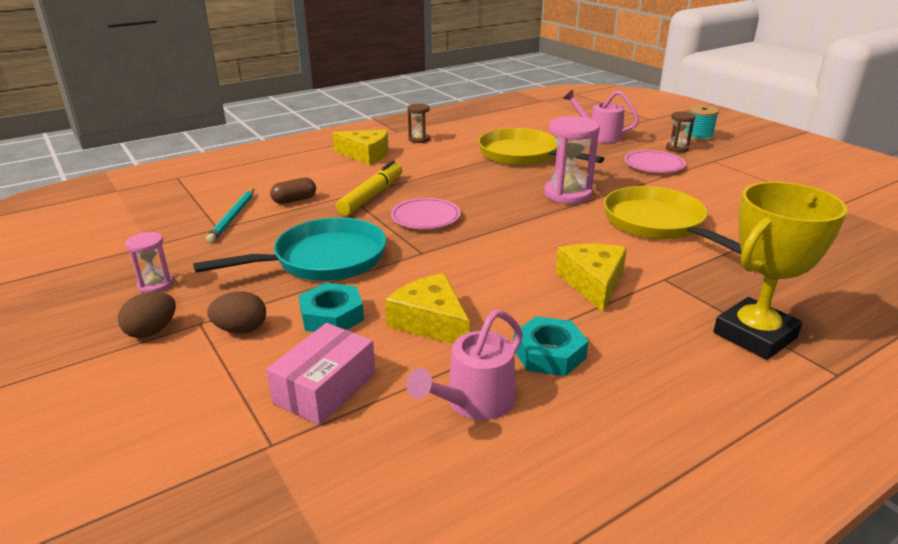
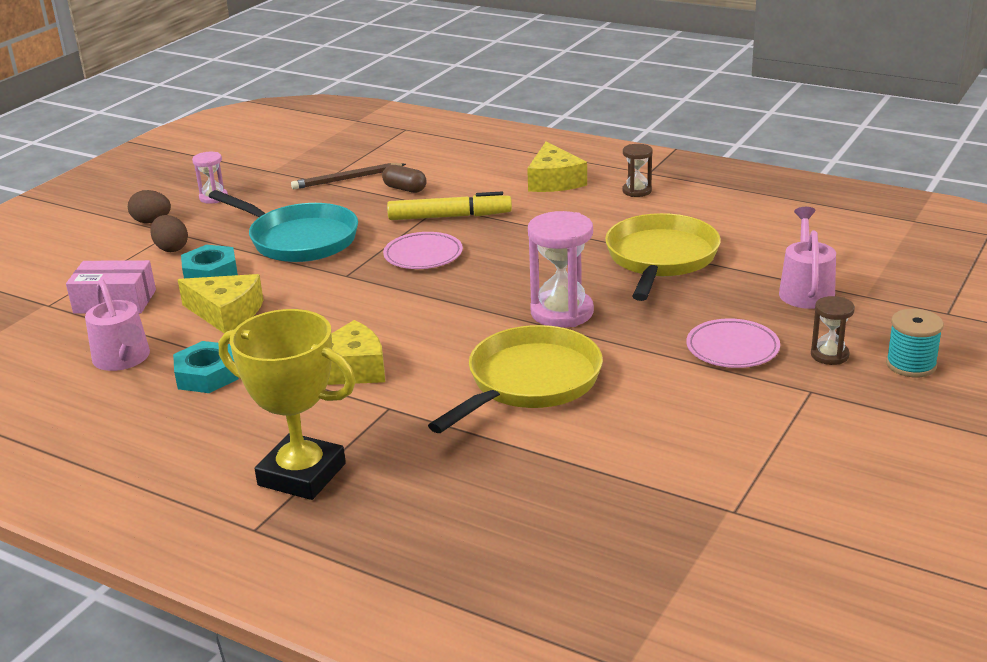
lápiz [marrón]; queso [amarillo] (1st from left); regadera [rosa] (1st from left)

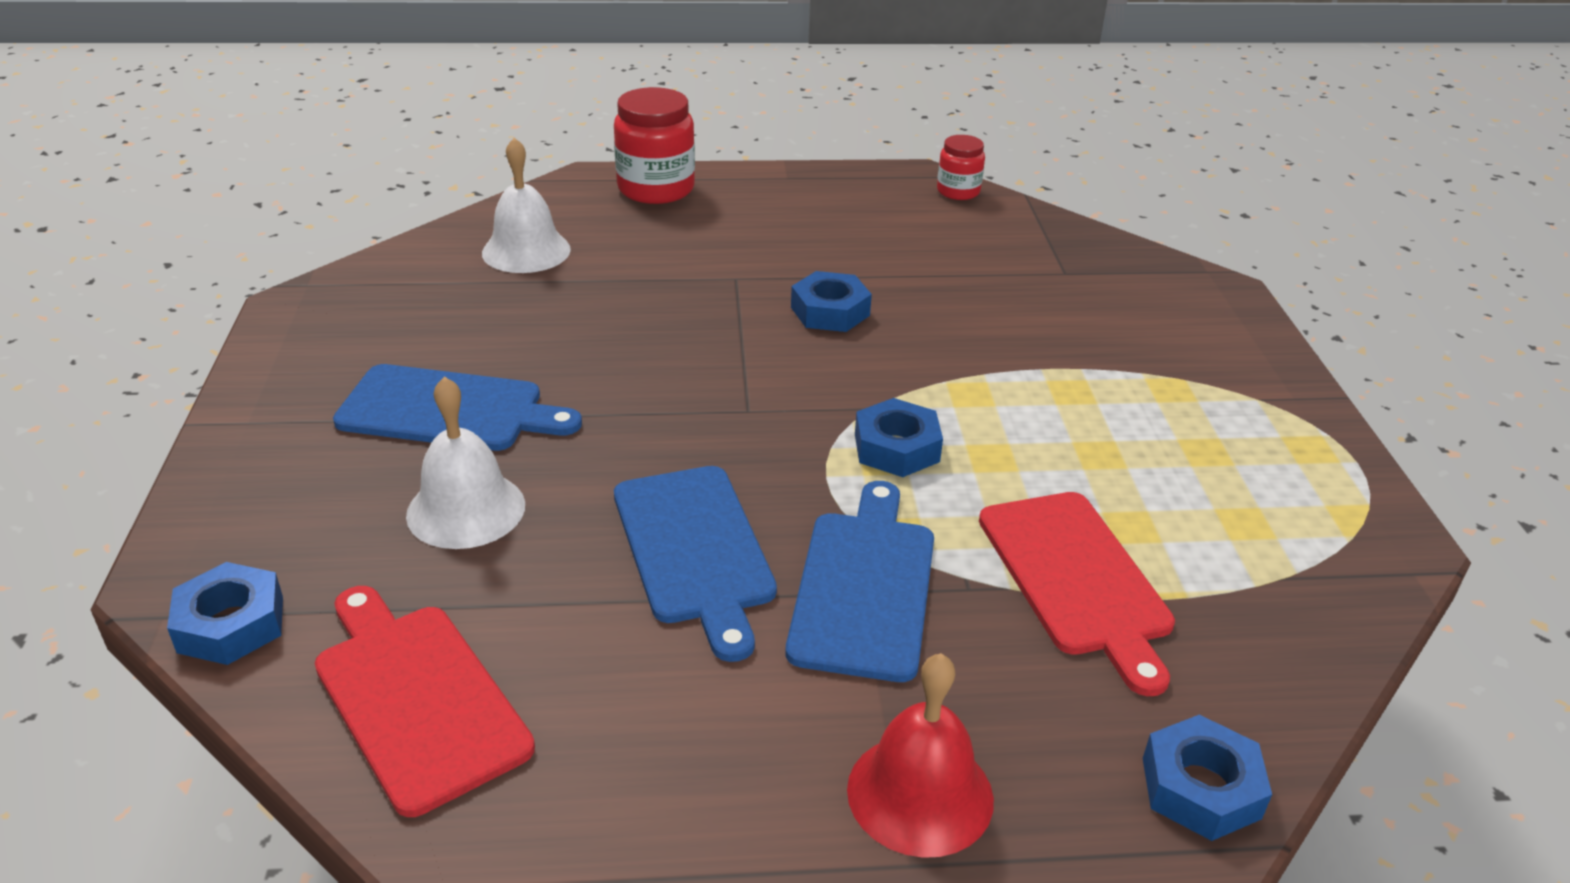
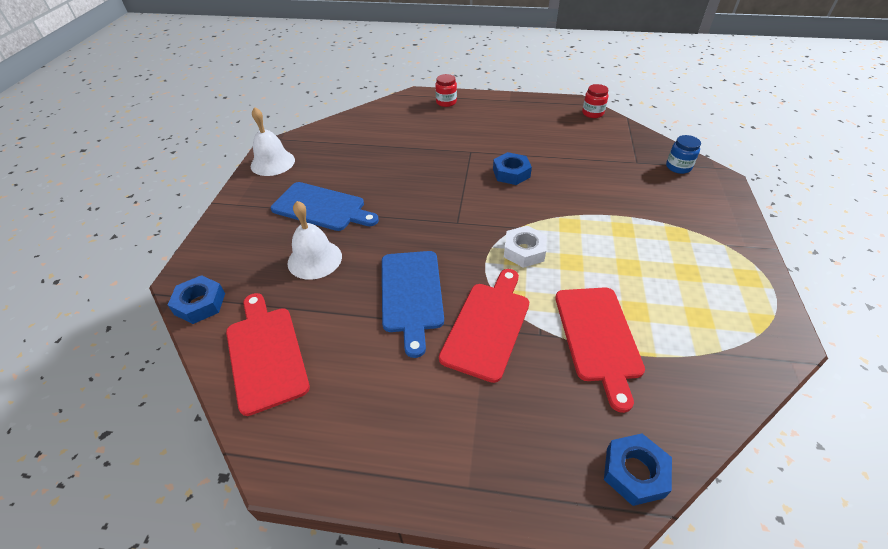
campana [rojo]; tarro [azul]; campana [blanco] (1st from left); tabla de cortar [rojo] (2nd from left); tuerca [blanco]; tarro [rojo] (1st from left)

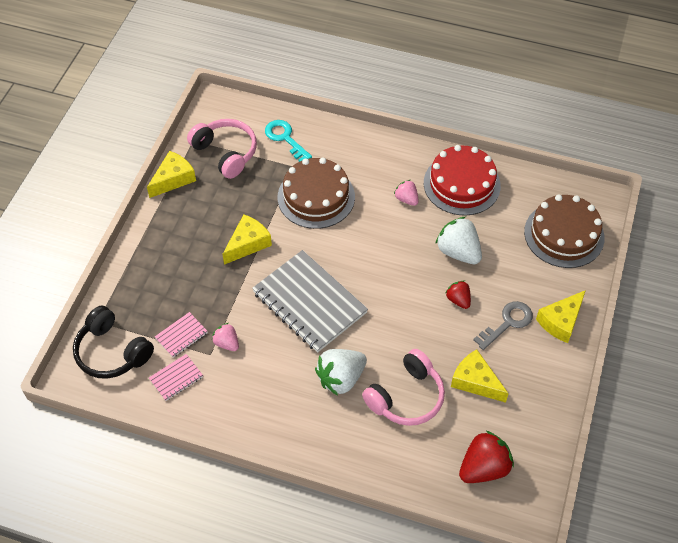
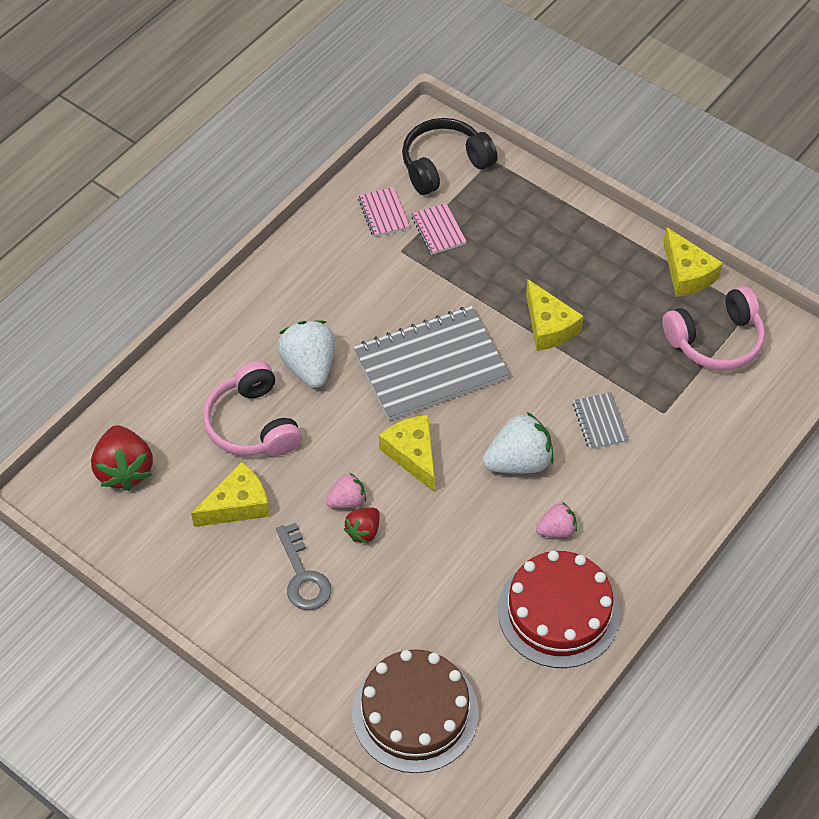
llave [turquesa]; fresa [rosa] (1st from left); fresa [blanco] (2nd from left); queso [amarillo] (2nd from left); cuaderno [gris] (2nd from left); fresa [rojo] (2nd from left)

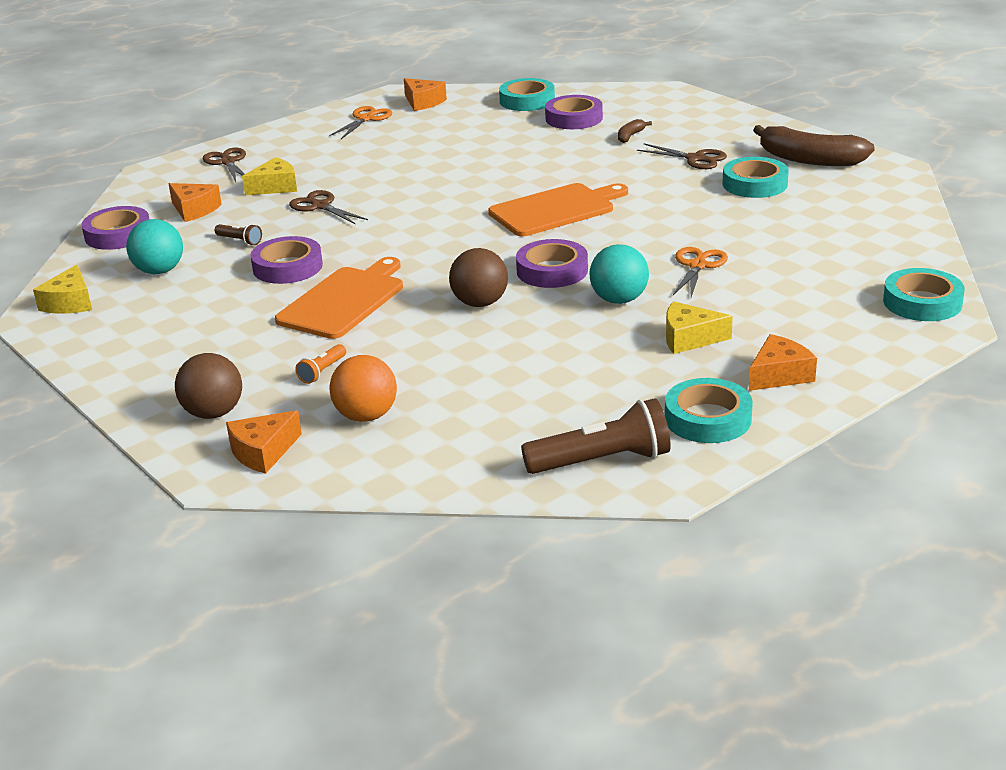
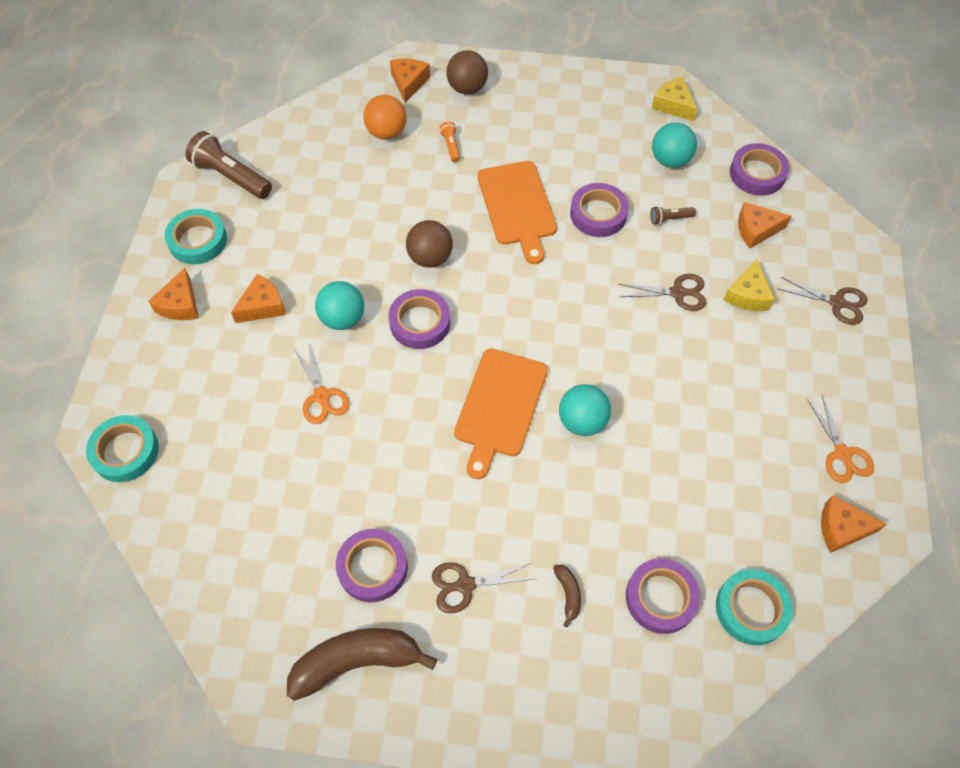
pelota [turquesa] (2nd from left); queso [naranja] (2nd from left); cinta adhesiva [morado] (1st from left); lámpara de mano [marrón] (1st from left)

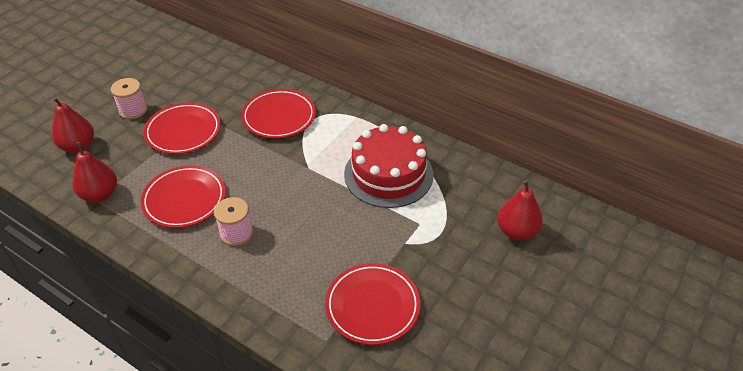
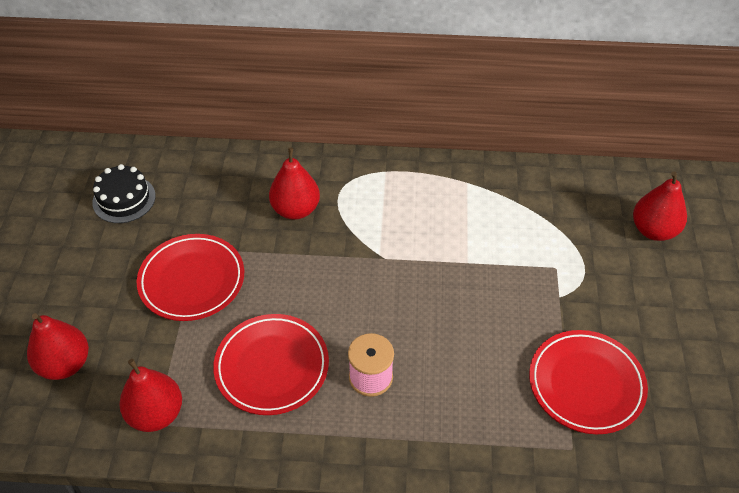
carrete [rosa] (1st from left in the first image); tarta [rojo]; tarta [negro]; pera [rojo] (3rd from left)

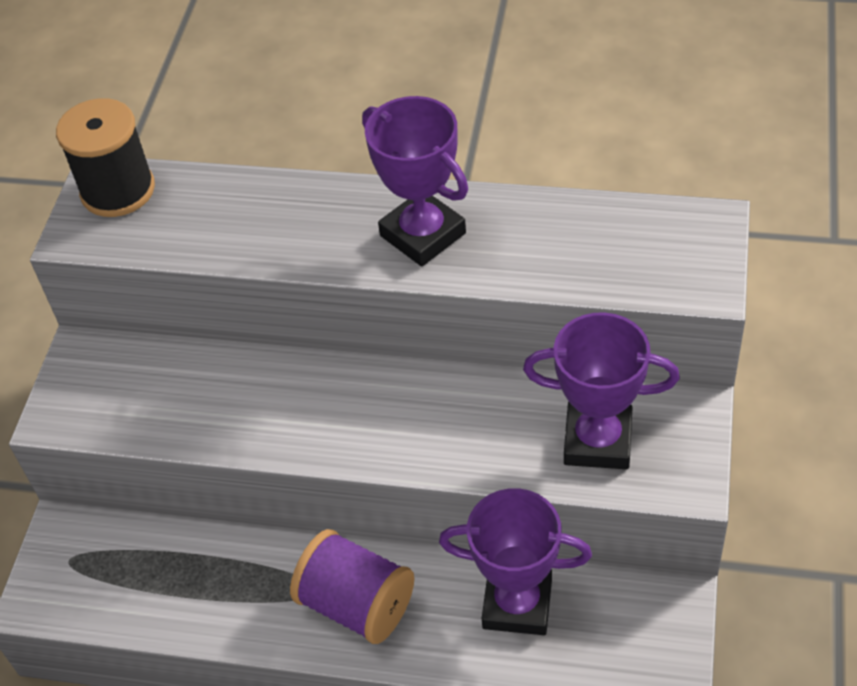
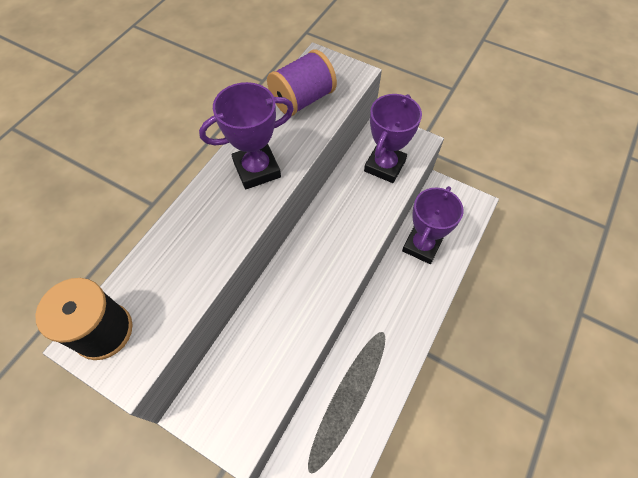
carrete [morado]

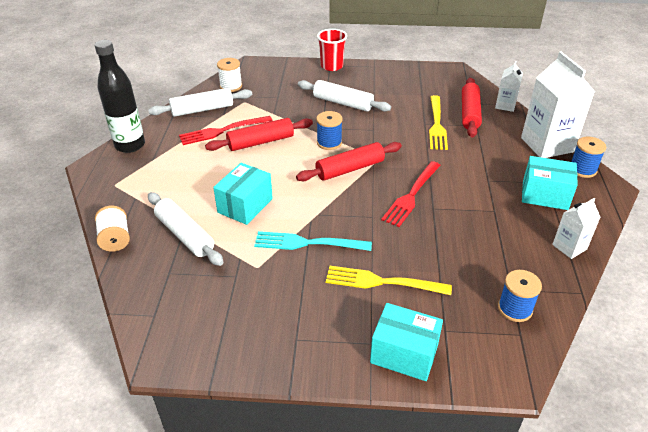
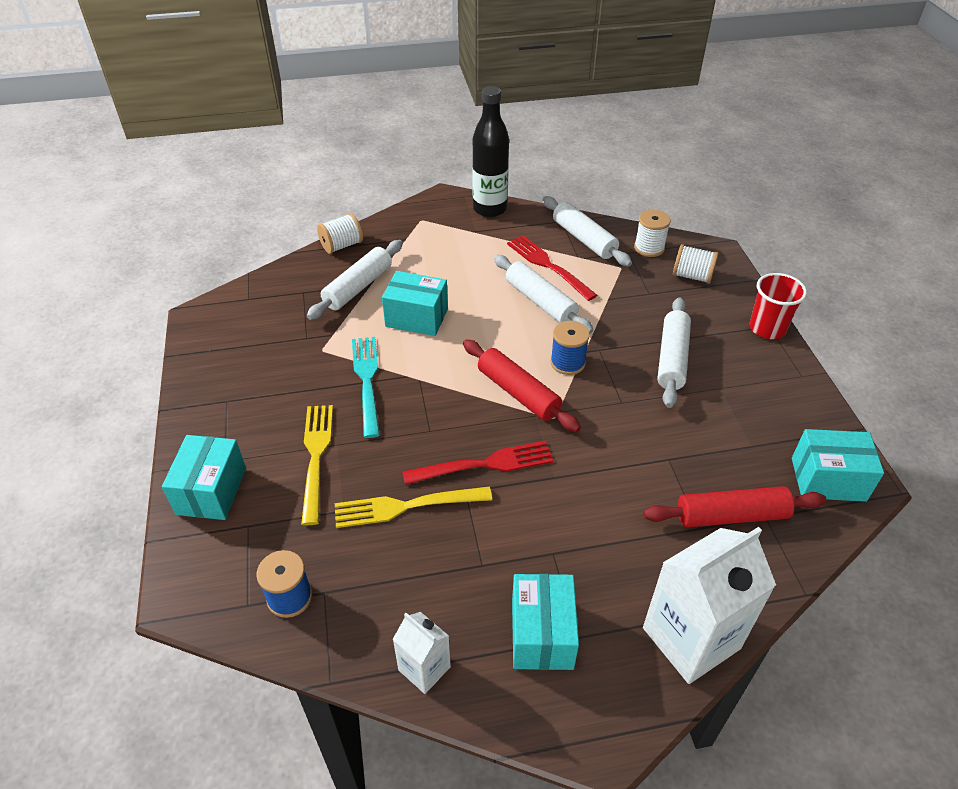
cartón de leche [blanco] (1st from left in the first image); carrete [azul] (3rd from left in the first image); carrete [blanco] (3rd from left); caja [turquesa] (4th from left); tenedor [amarillo] (2nd from left); rodillo [blanco] (2nd from left); tenedor [rojo] (1st from left)

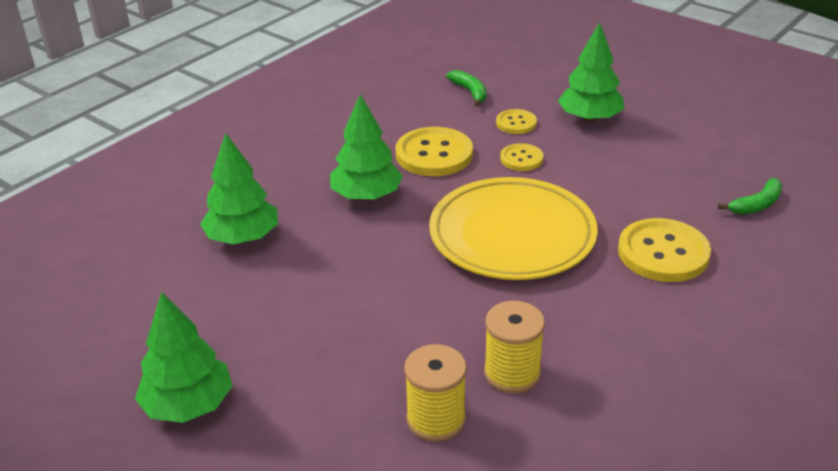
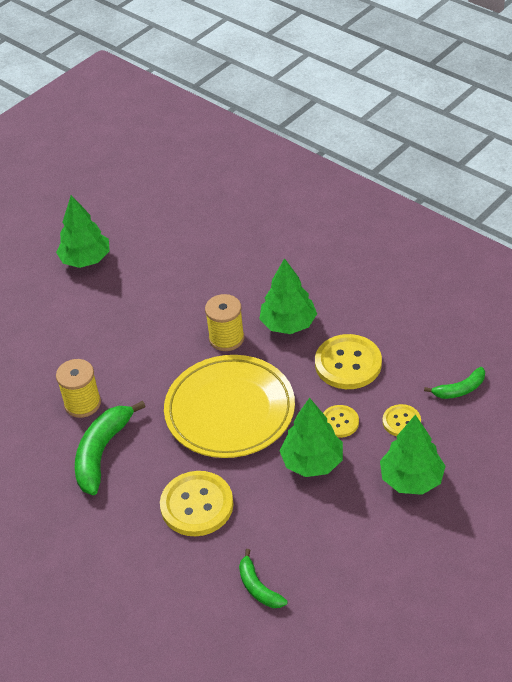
plátano [verde] (1st from left); árbol [verde] (3rd from left); carrete [amarillo] (2nd from left)

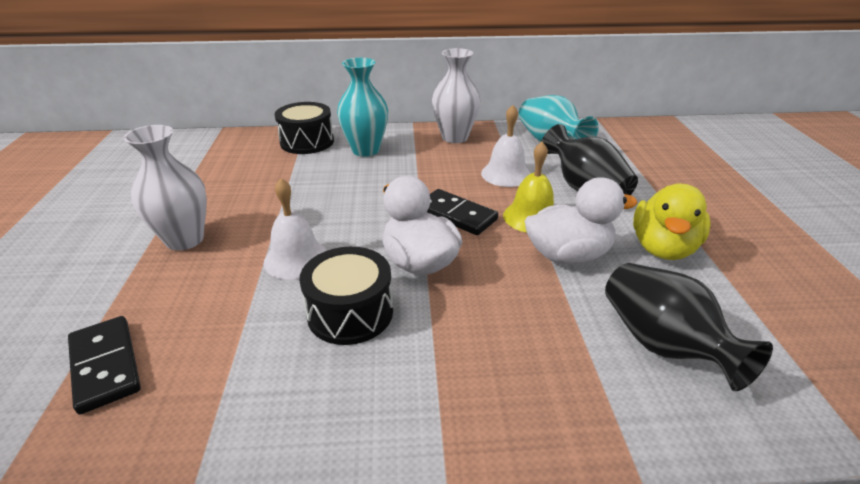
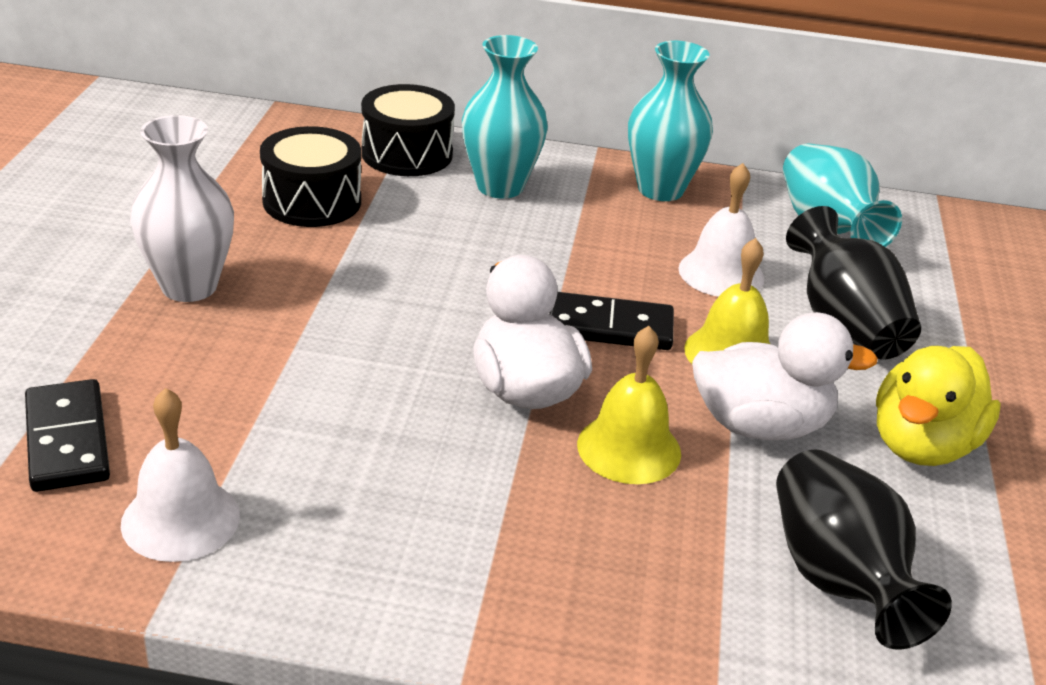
campana [amarillo] (1st from left); campana [blanco] (1st from left); tambor [negro] (1st from left); florero [turquesa] (2nd from left); ficha de dominó [negro] (2nd from left)

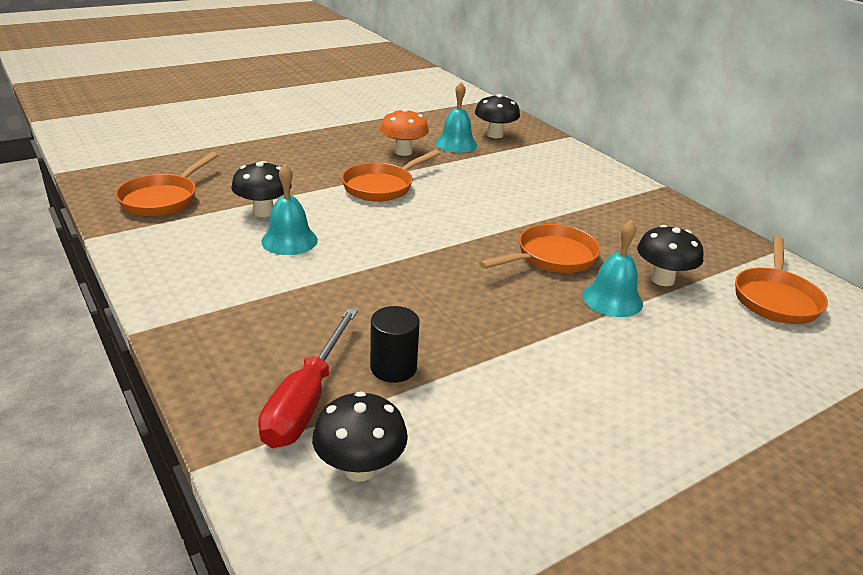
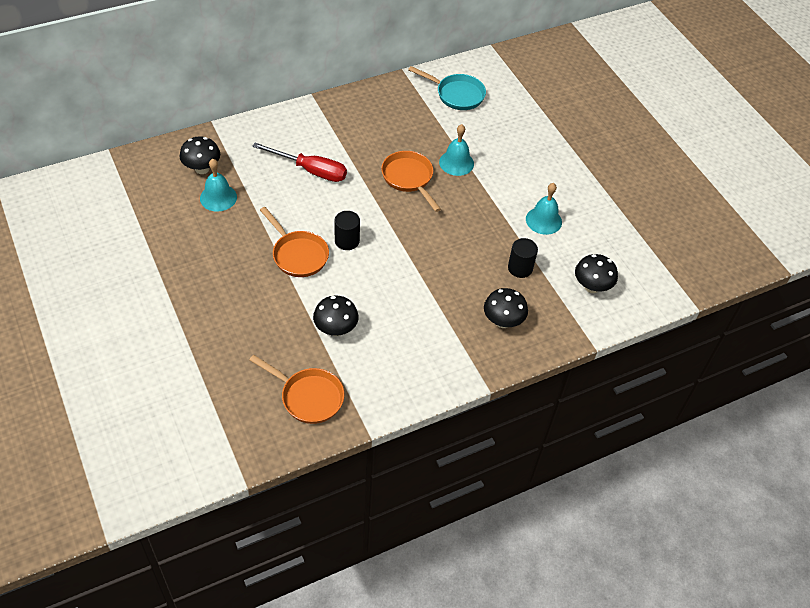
seta [naranja]; cilindro [negro] (1st from left); destornillador [rojo]; campana [turquesa] (3rd from left); seta [negro] (3rd from left); sartén [turquesa]

